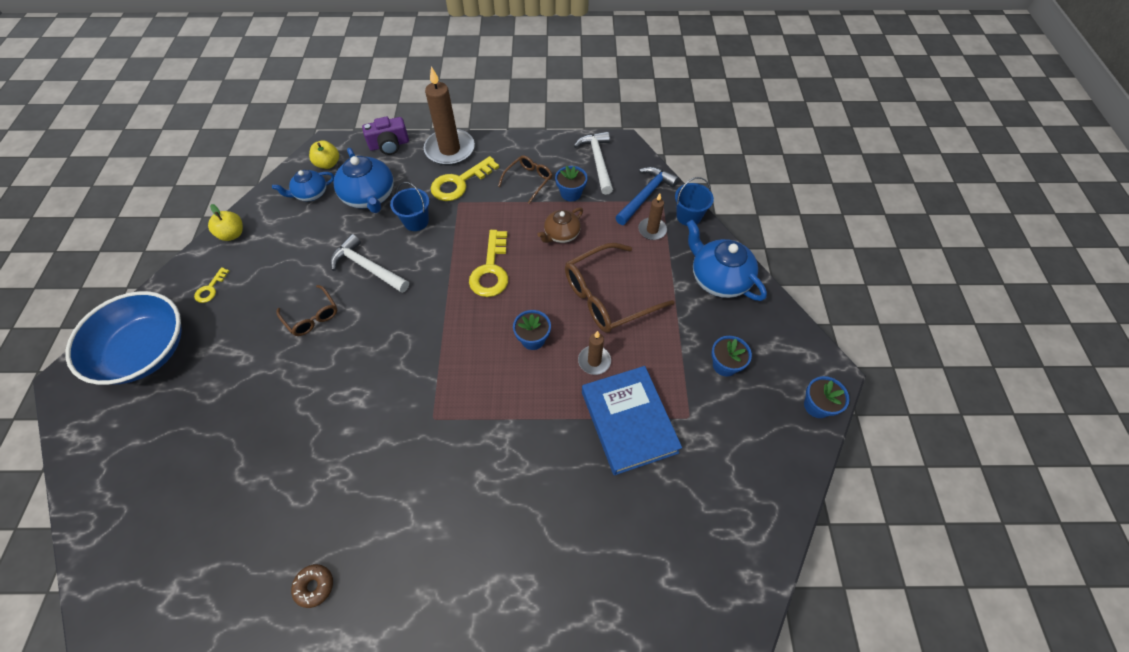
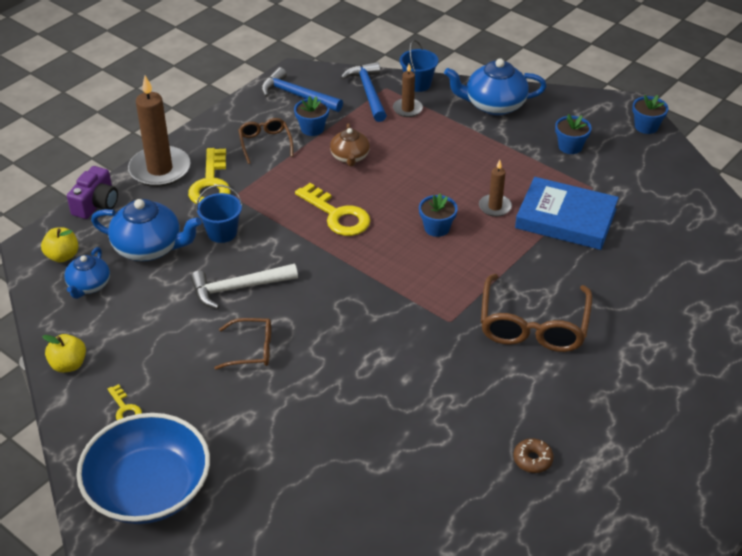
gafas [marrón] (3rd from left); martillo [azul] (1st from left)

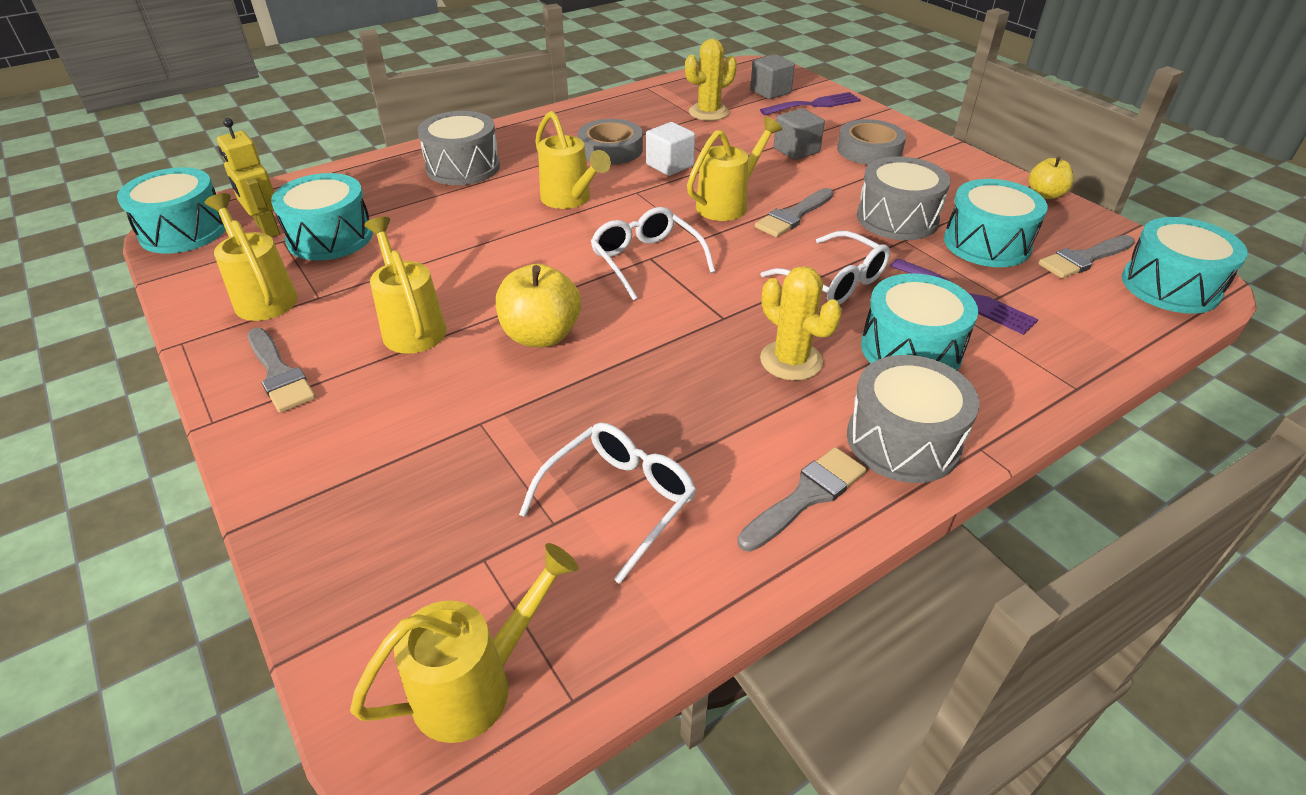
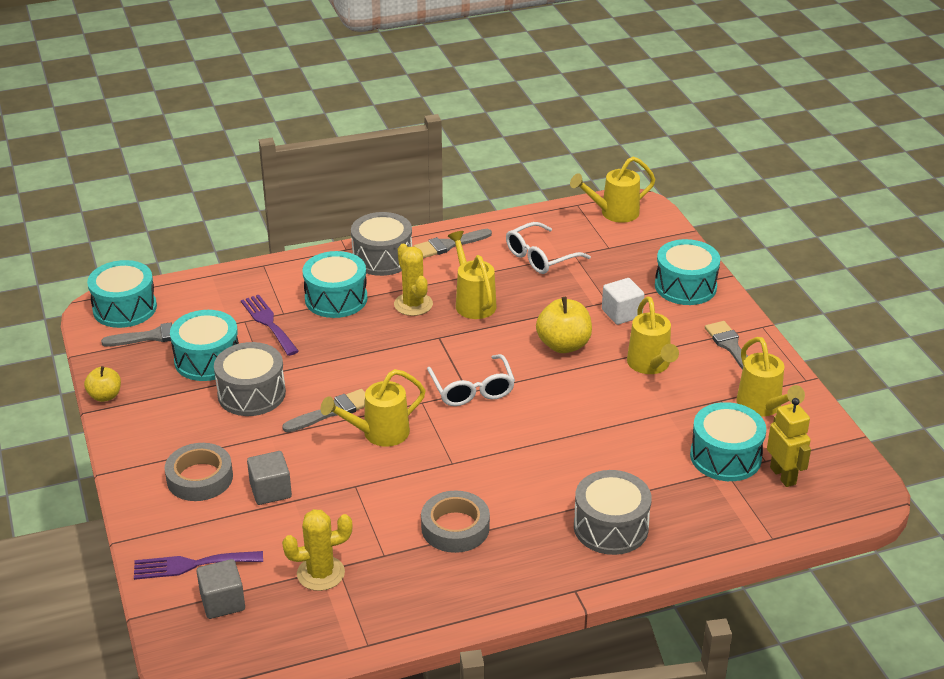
gafas [blanco] (3rd from left in the first image); tambor [turquesa] (4th from left); regadera [amarillo] (2nd from left); cubo [blanco]

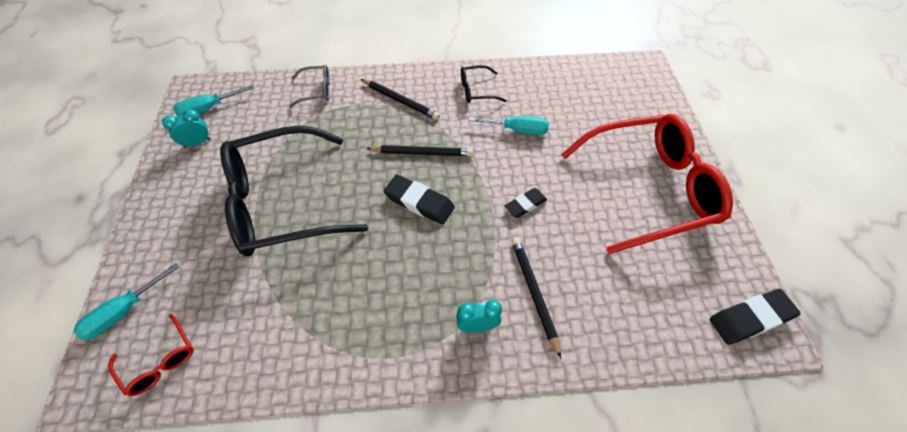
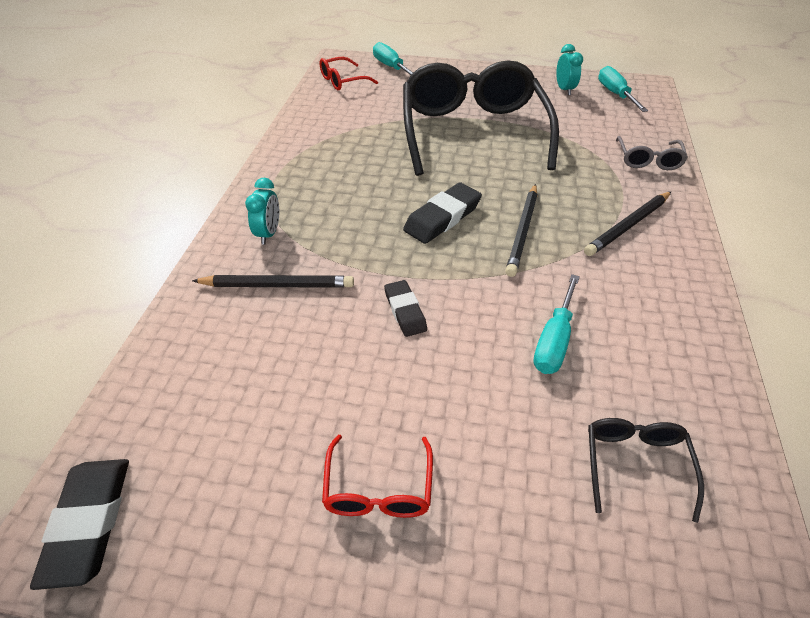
gafas [negro] (2nd from left); gafas [rojo] (2nd from left)

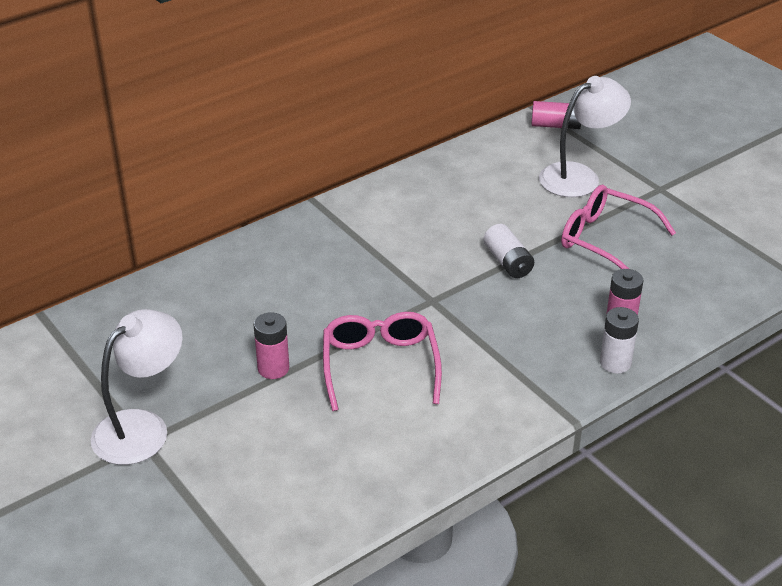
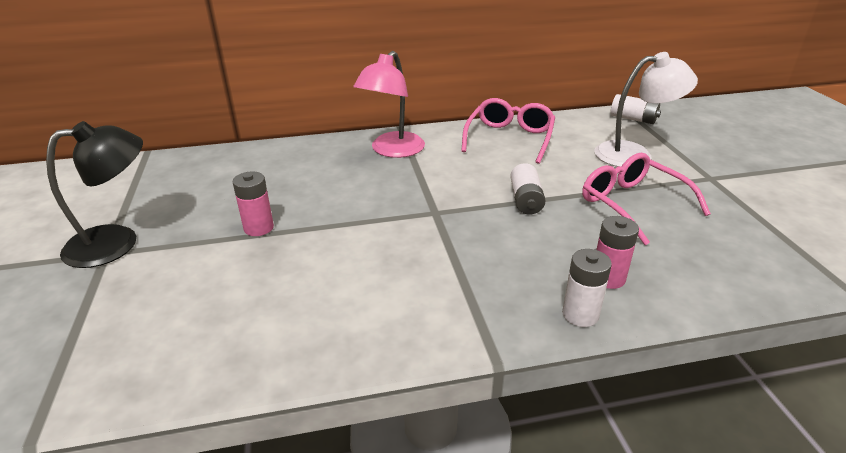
lámpara [rosa]; gafas [rosa] (1st from left); lámpara [negro]; pila [blanco] (3rd from left)

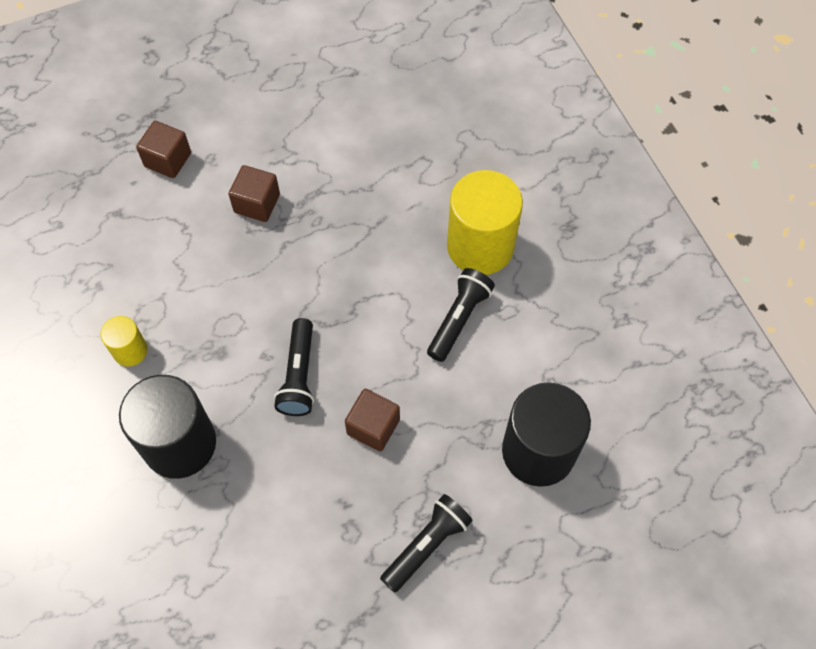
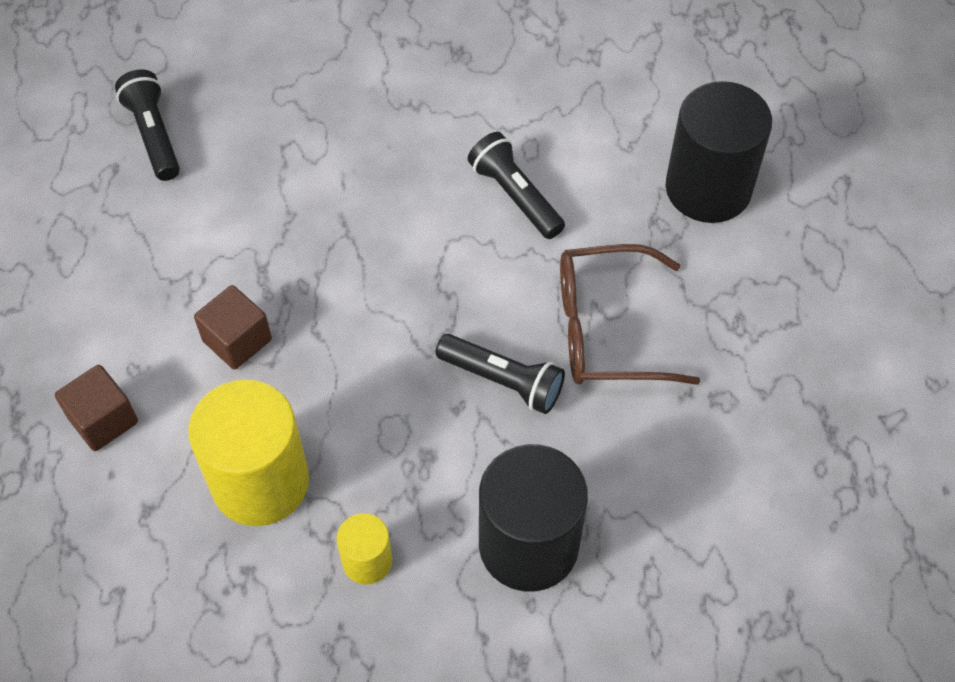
lámpara de mano [negro] (1st from left); cilindro [amarillo] (1st from left); gafas [marrón]

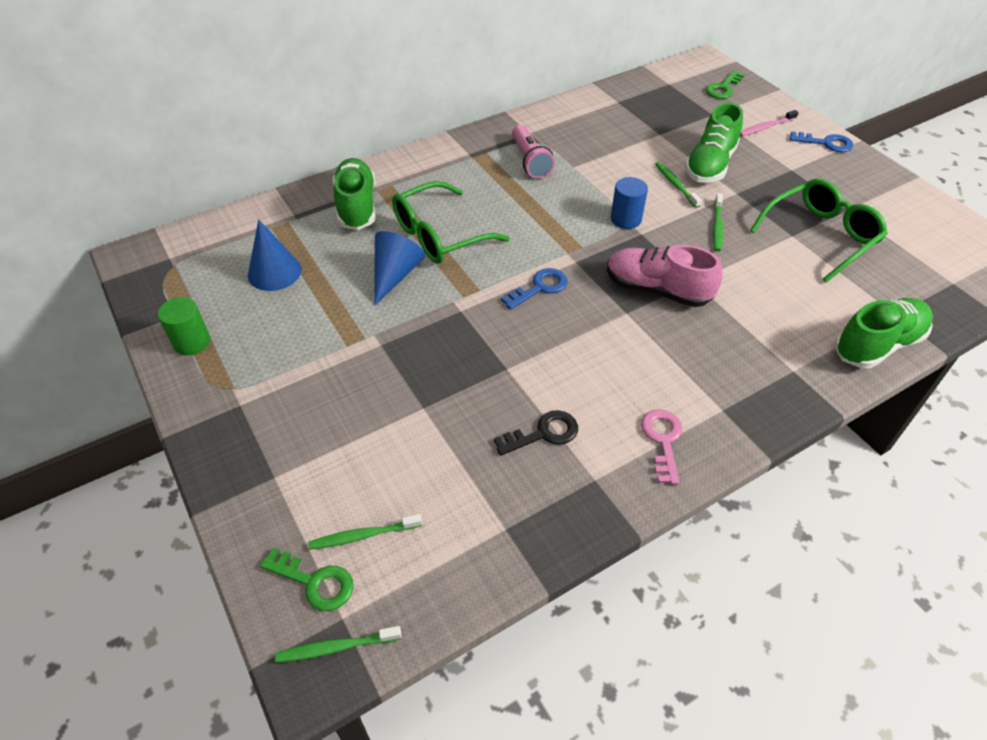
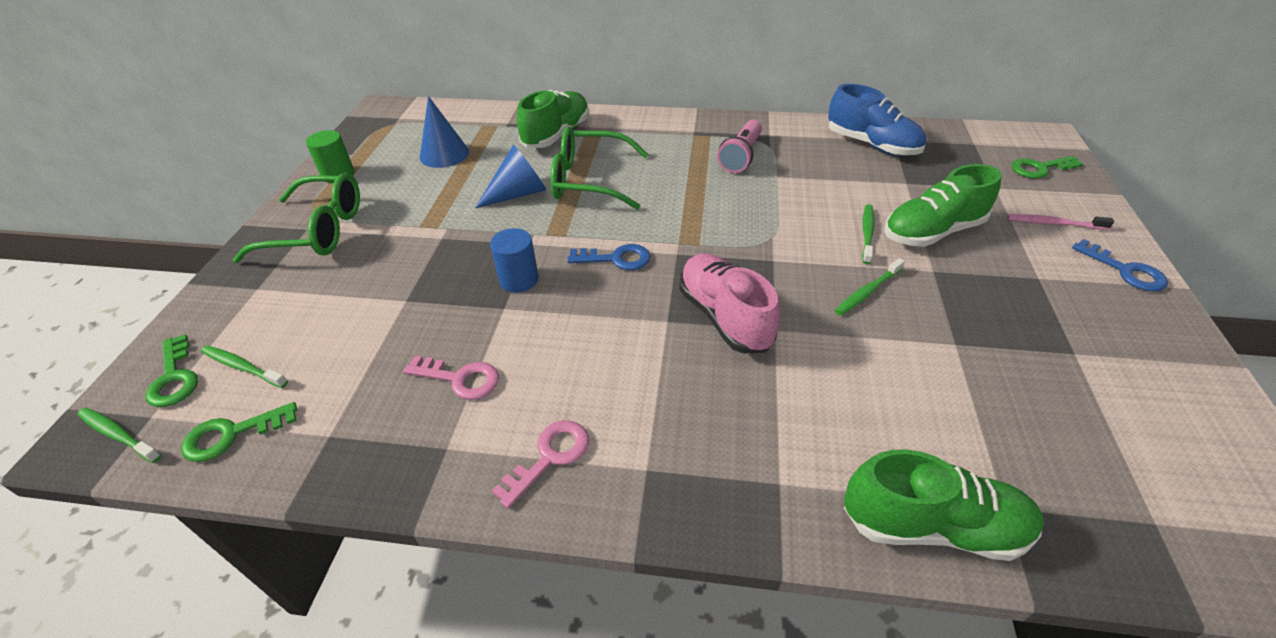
llave [verde] (2nd from left); zapato [azul]; cilindro [azul]; gafas [verde] (1st from left); llave [rosa] (1st from left)

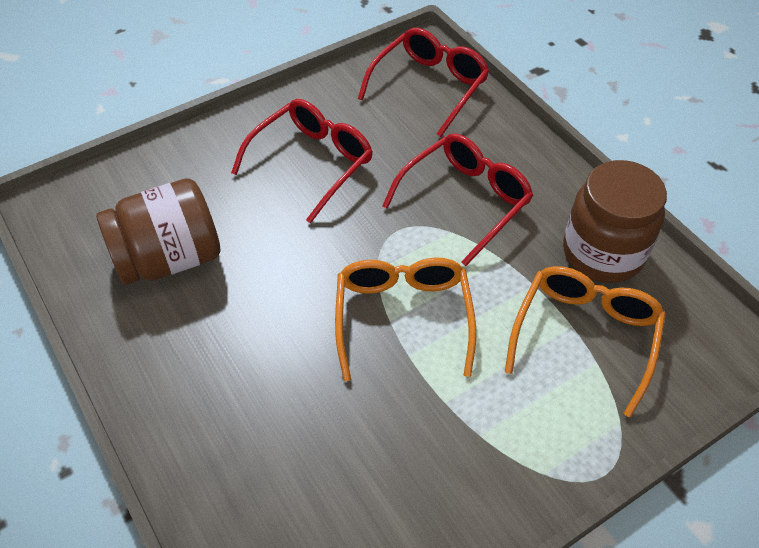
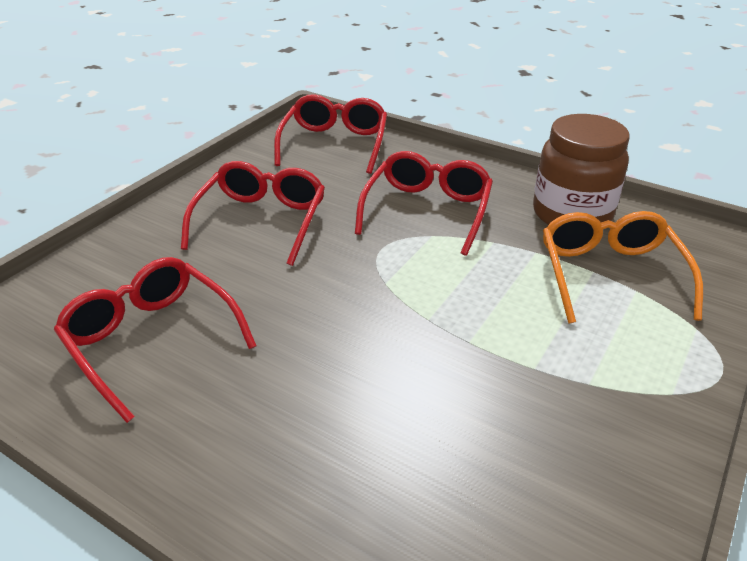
gafas [naranja] (1st from left in the first image); gafas [rojo] (1st from left)

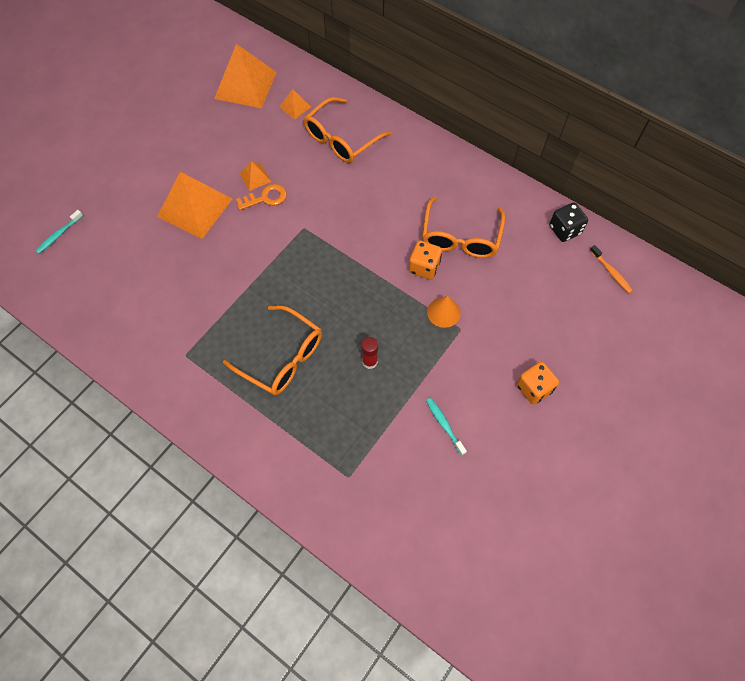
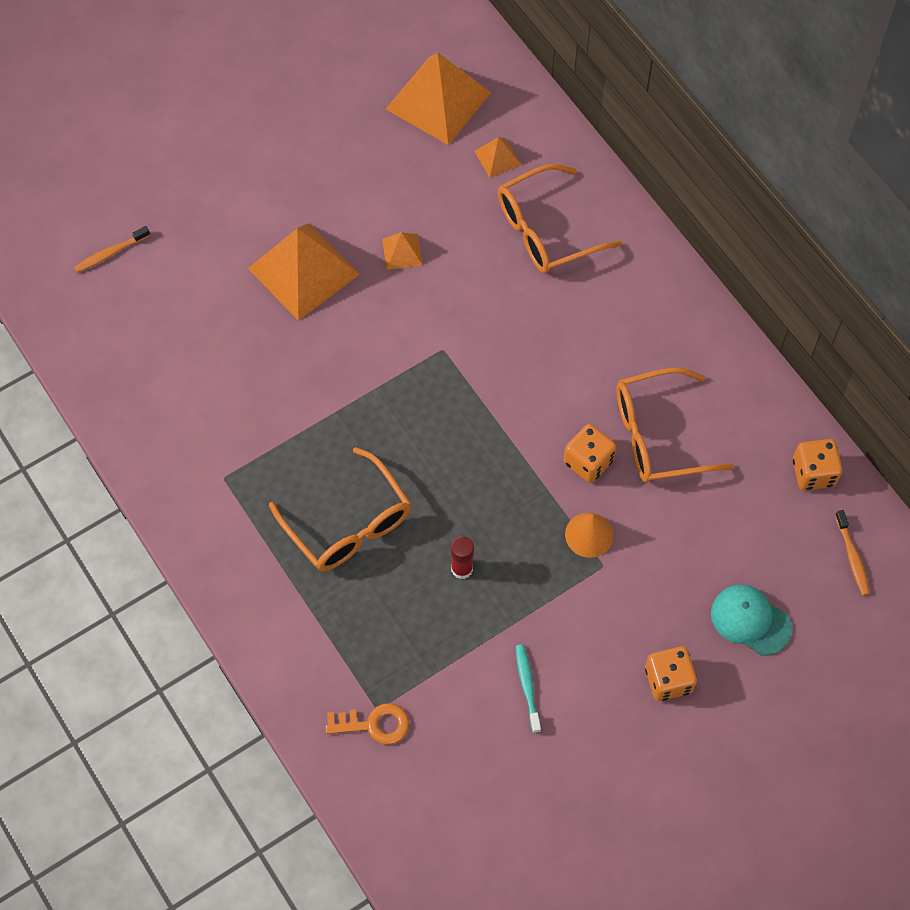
gorra [turquesa]; llave [naranja]; cepillo de dientes [naranja] (1st from left); dado [naranja] (3rd from left); gafas [naranja] (3rd from left)

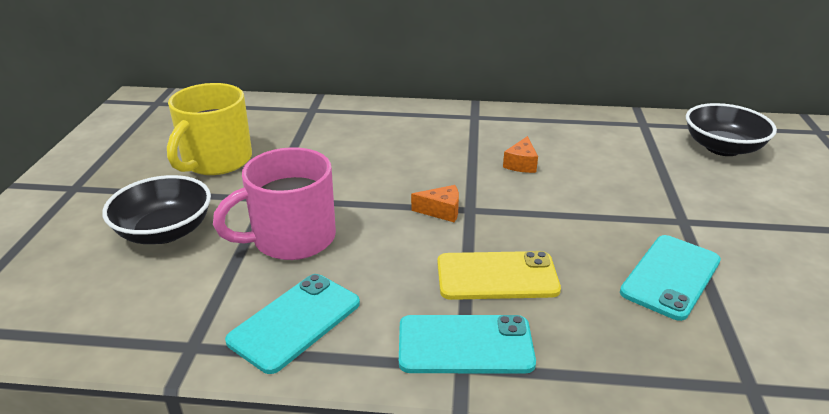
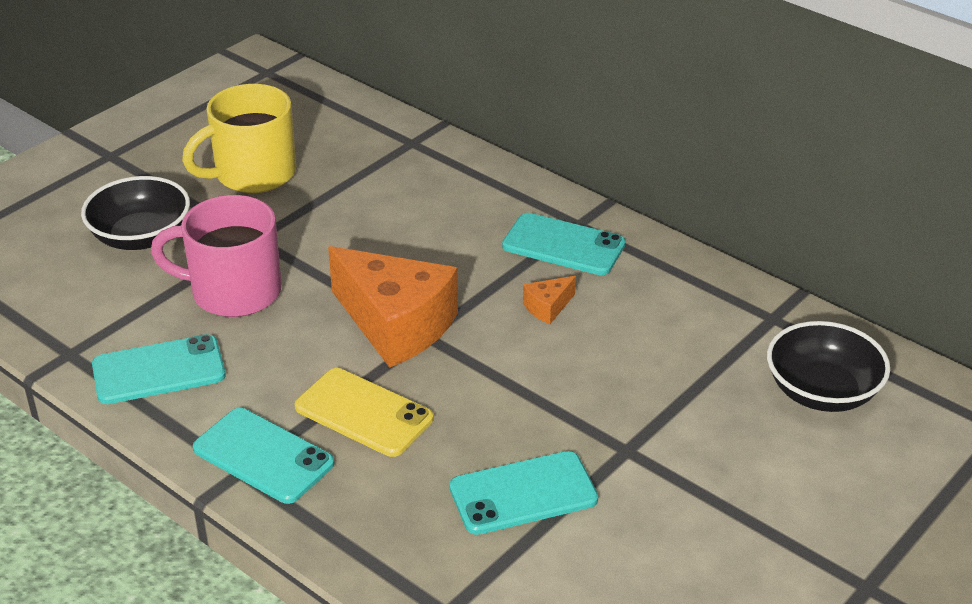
móvil [turquesa] (4th from left); queso [naranja] (1st from left)

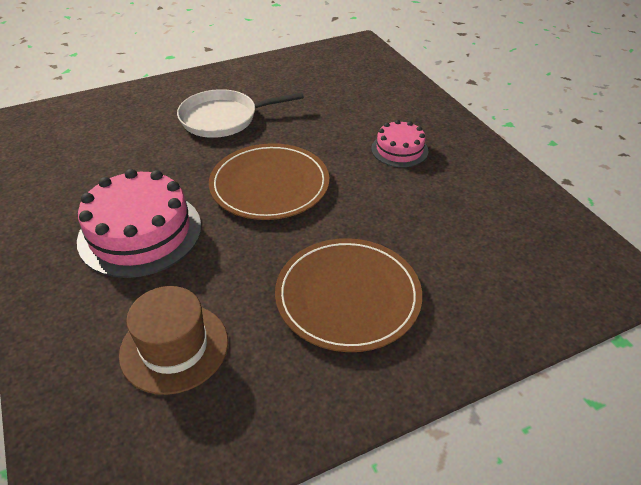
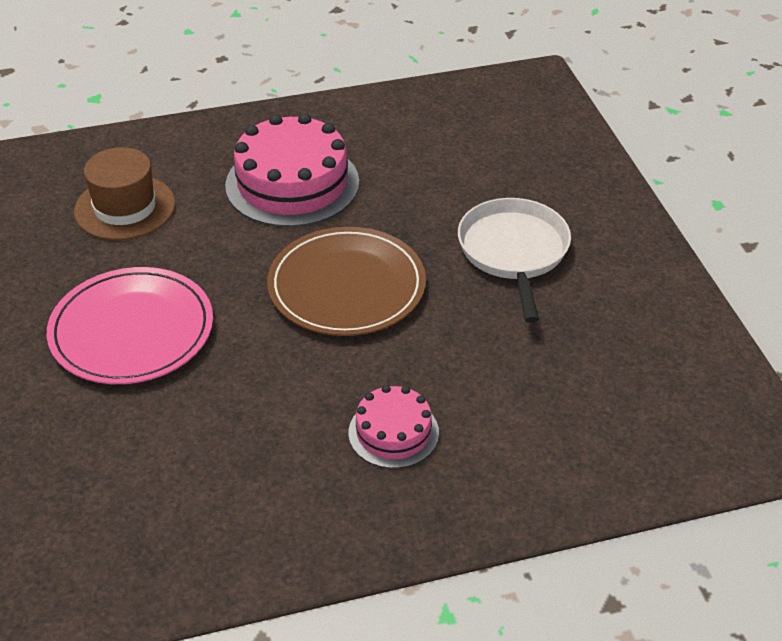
plato [rosa]

